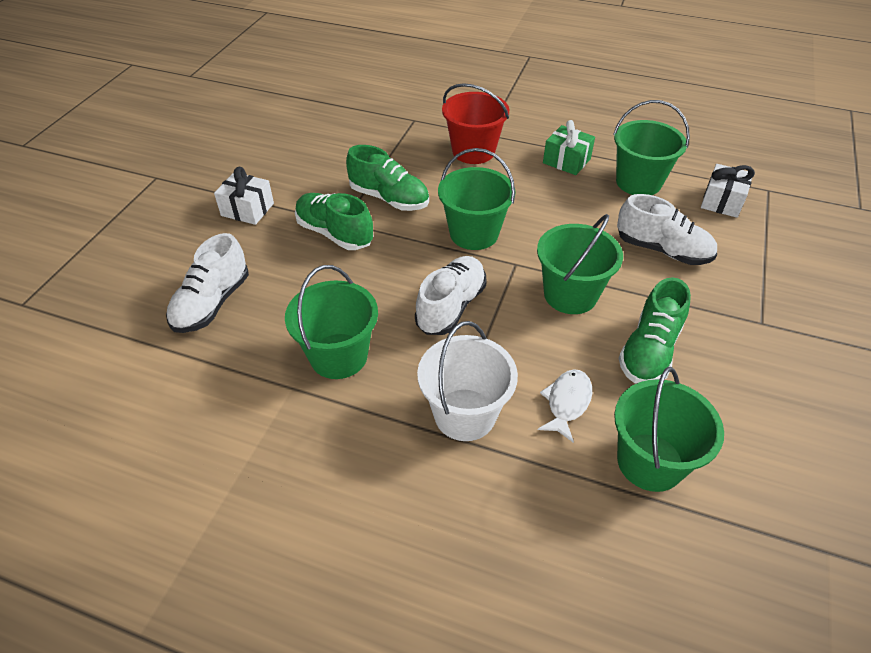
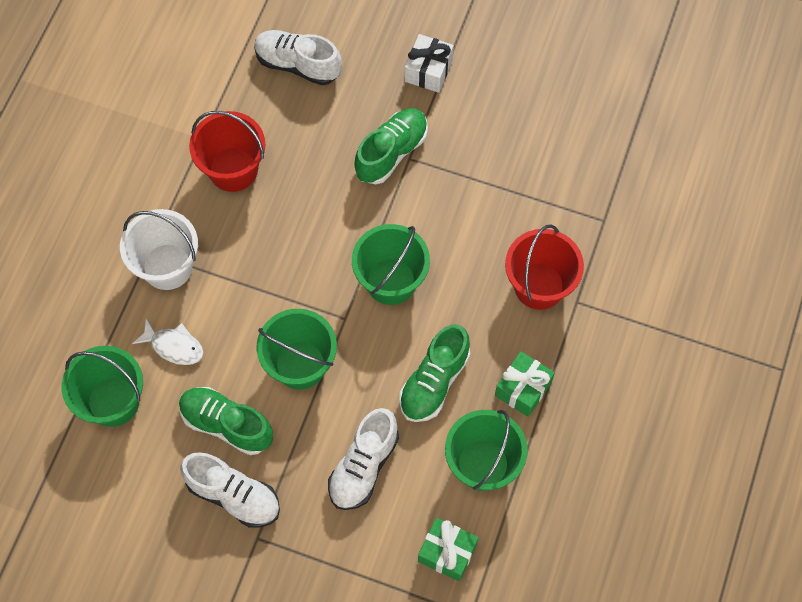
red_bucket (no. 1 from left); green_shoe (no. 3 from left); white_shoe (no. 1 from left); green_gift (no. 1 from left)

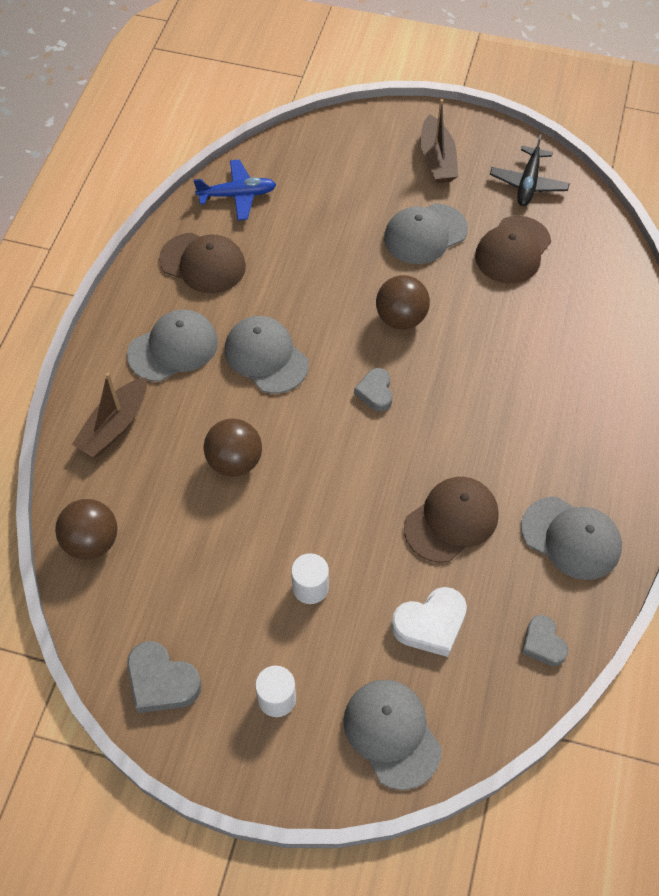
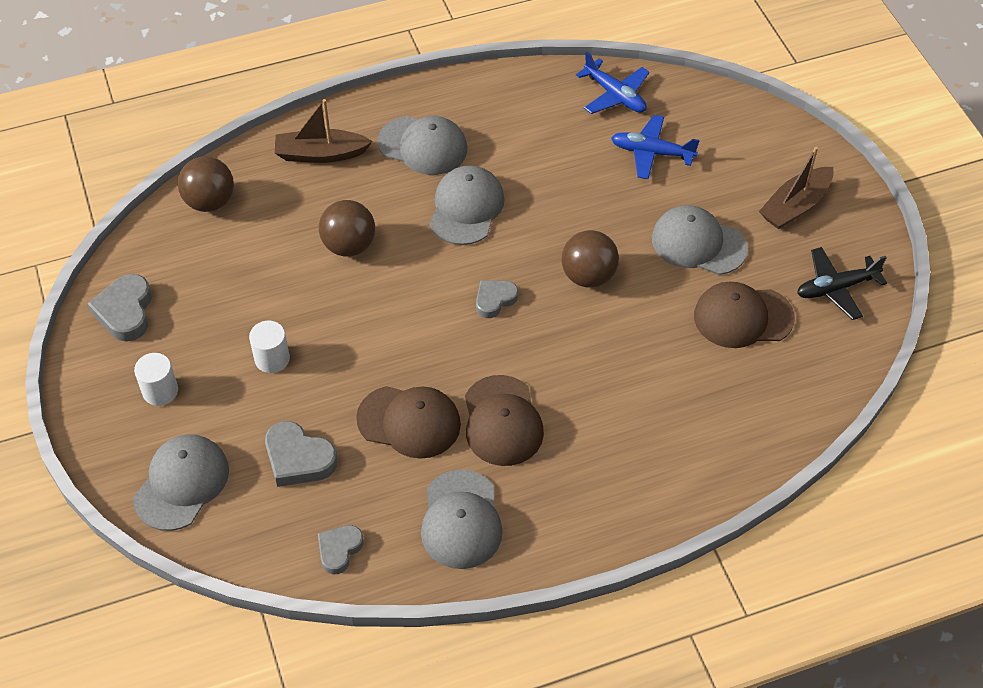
brown_cap (no. 2 from left); grey_heart (no. 2 from left); blue_plane (no. 2 from left)

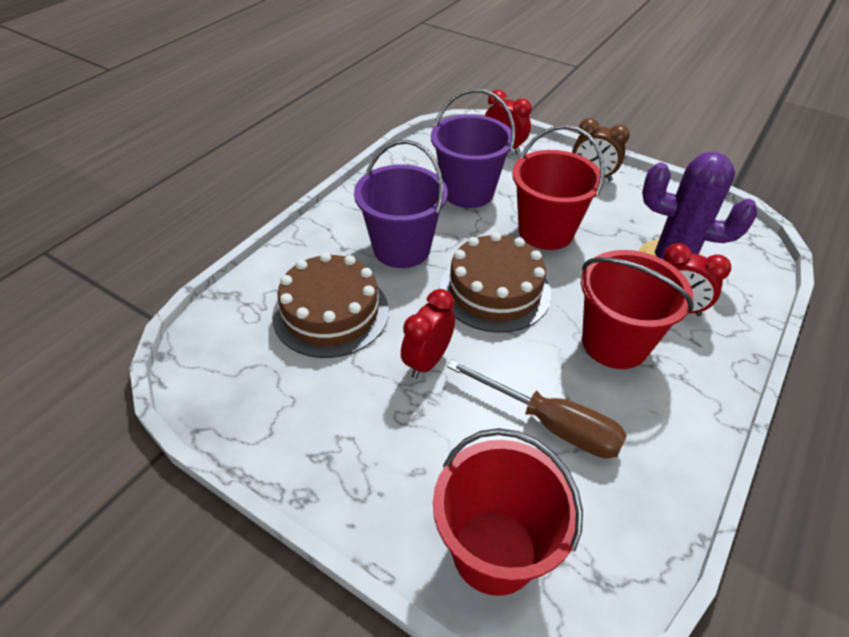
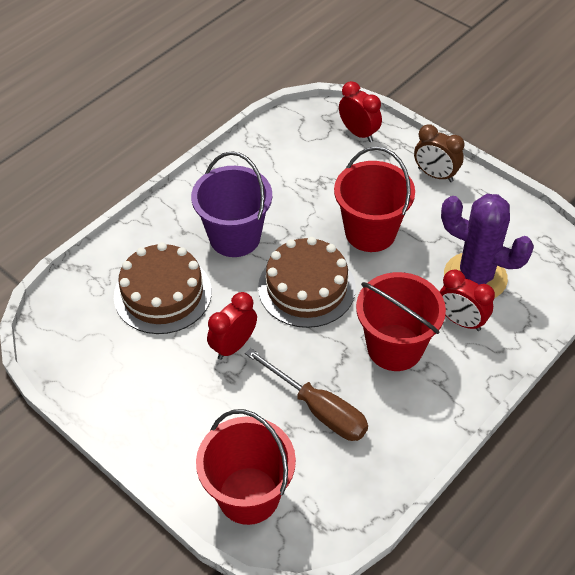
purple_bucket (no. 2 from left in the first image)

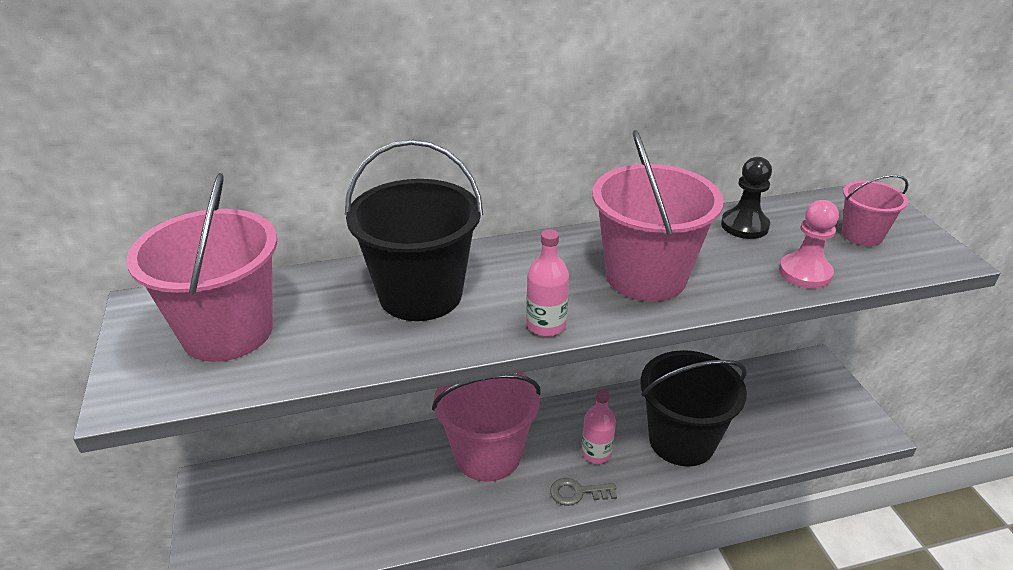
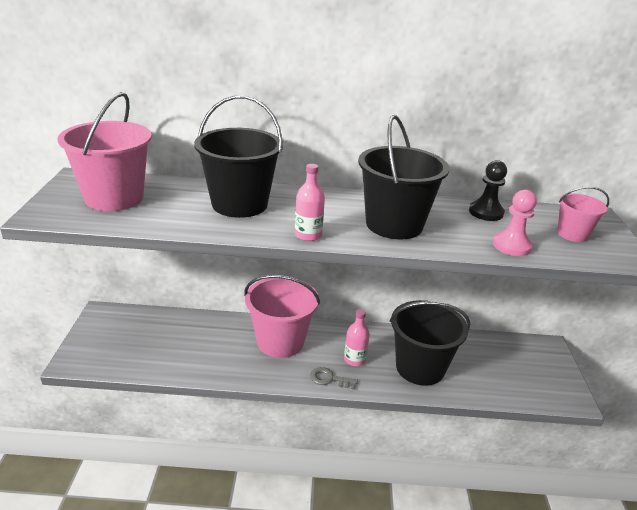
black_bucket (no. 2 from left)

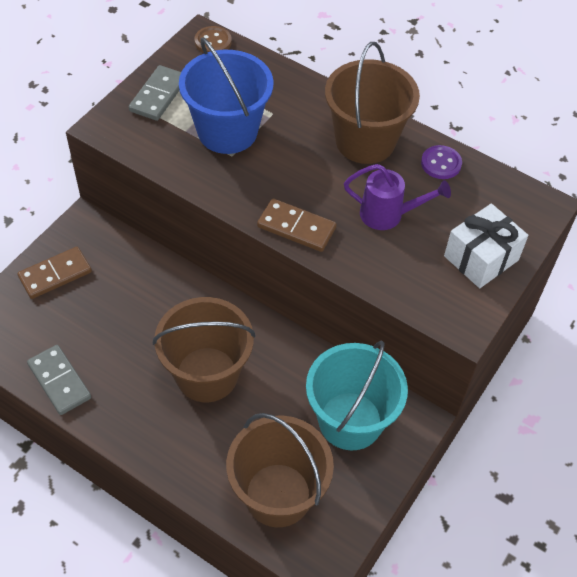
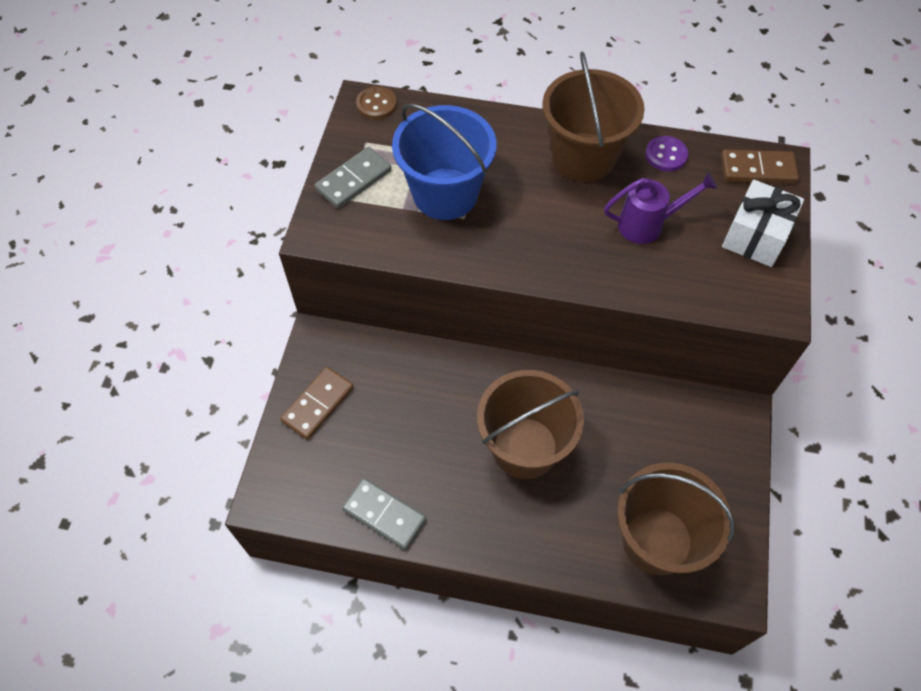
grey_domino (no. 1 from left); brown_domino (no. 2 from left); turquoise_bucket

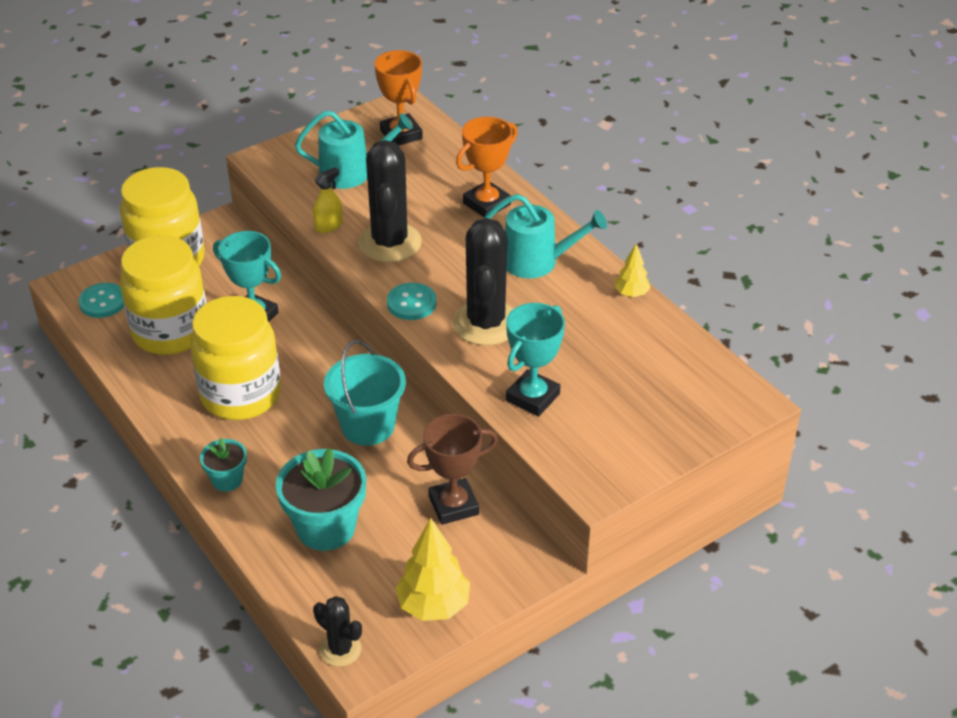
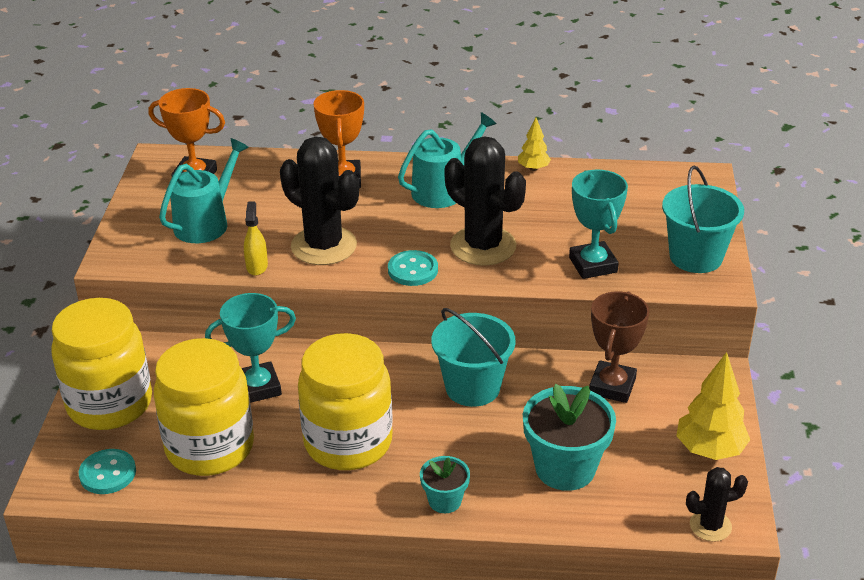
turquoise_bucket (no. 2 from left)

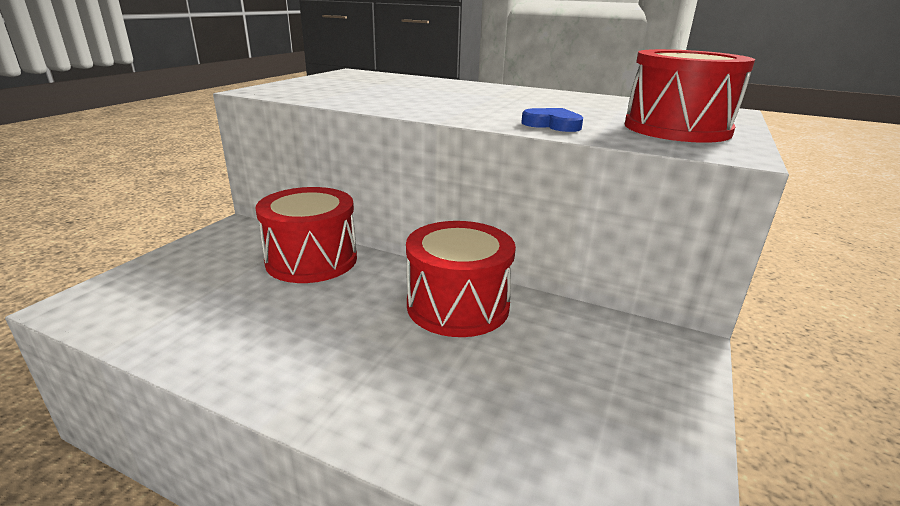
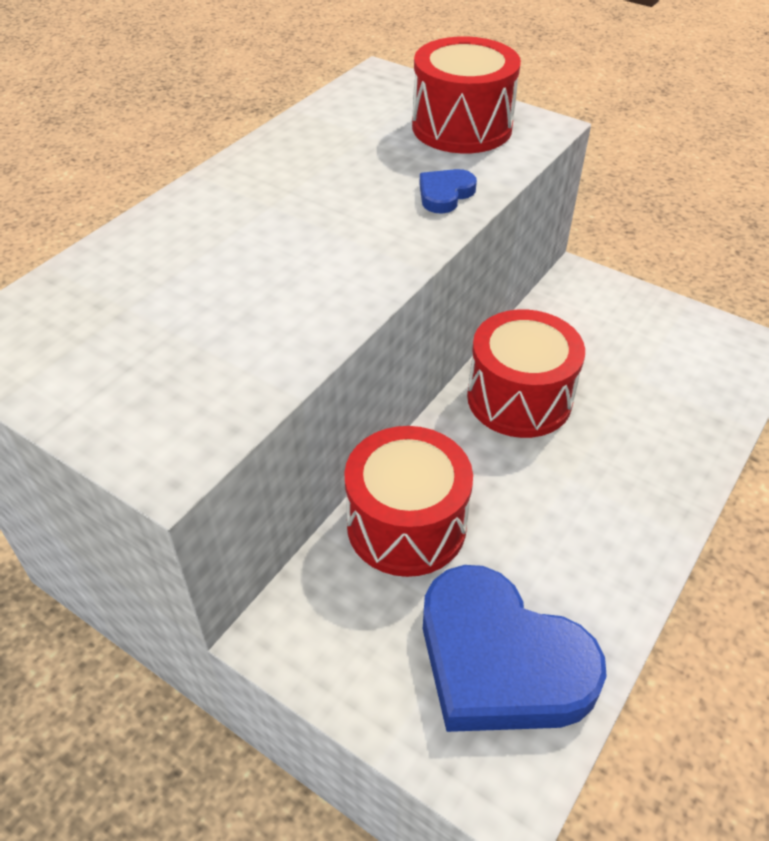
blue_heart (no. 2 from left)

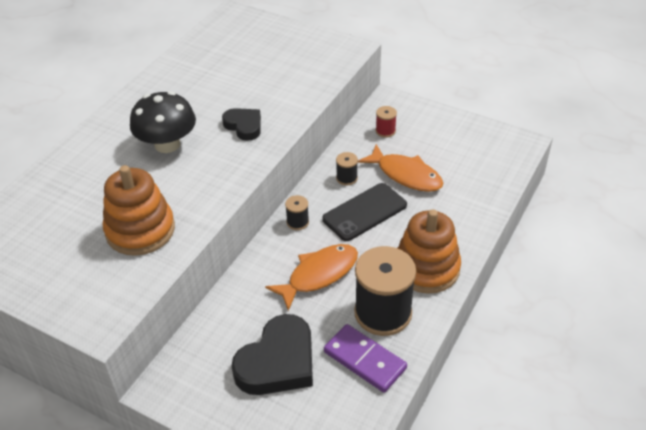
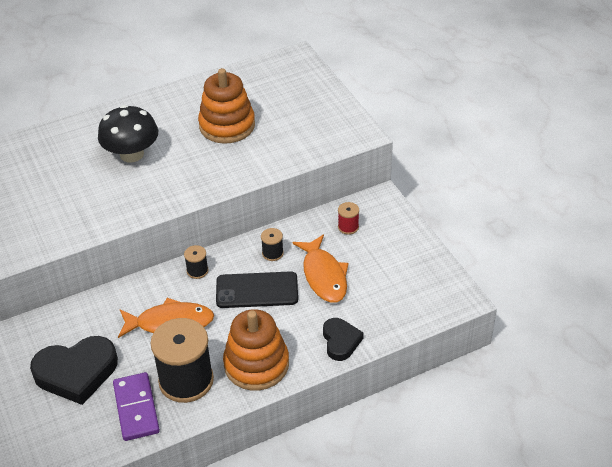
orange_stacking_toy (no. 1 from left); black_heart (no. 2 from left)

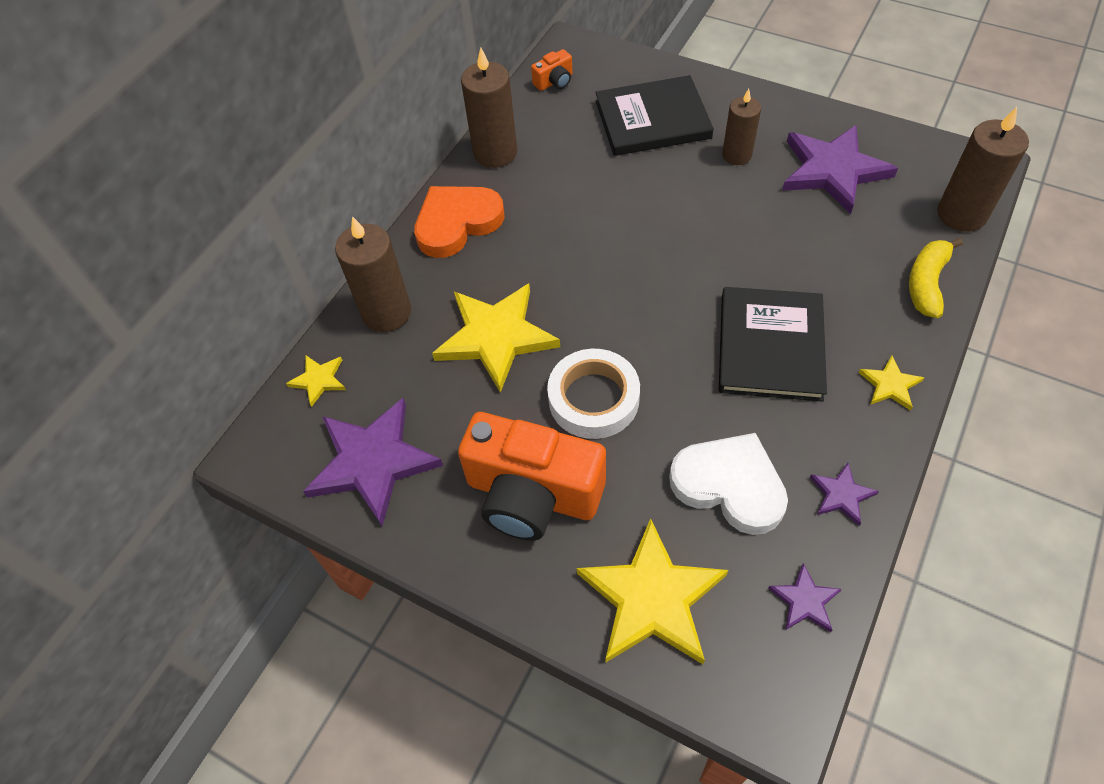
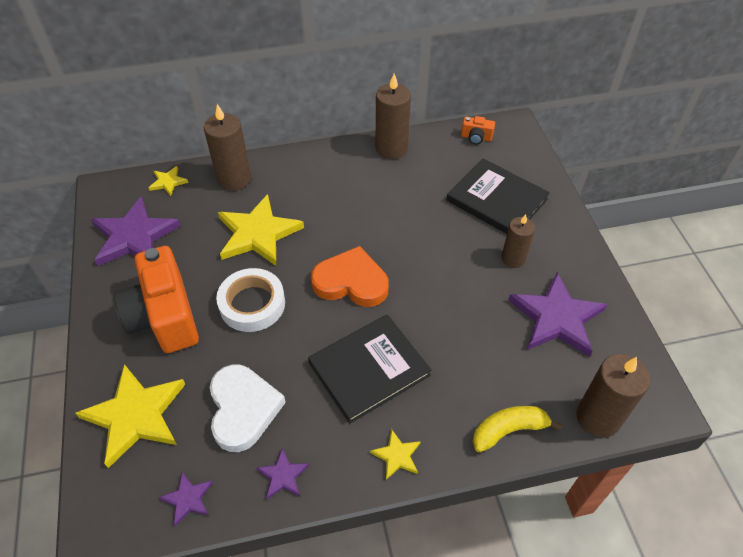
orange_heart

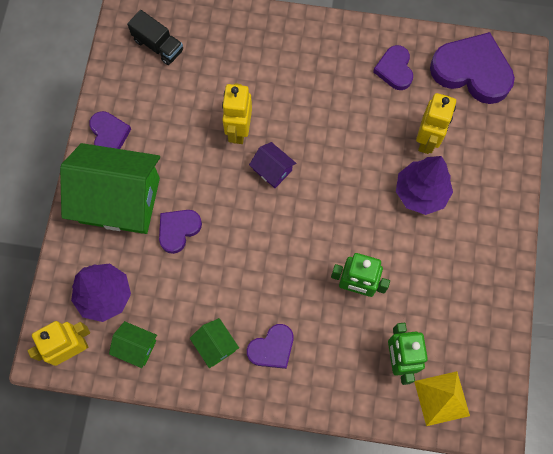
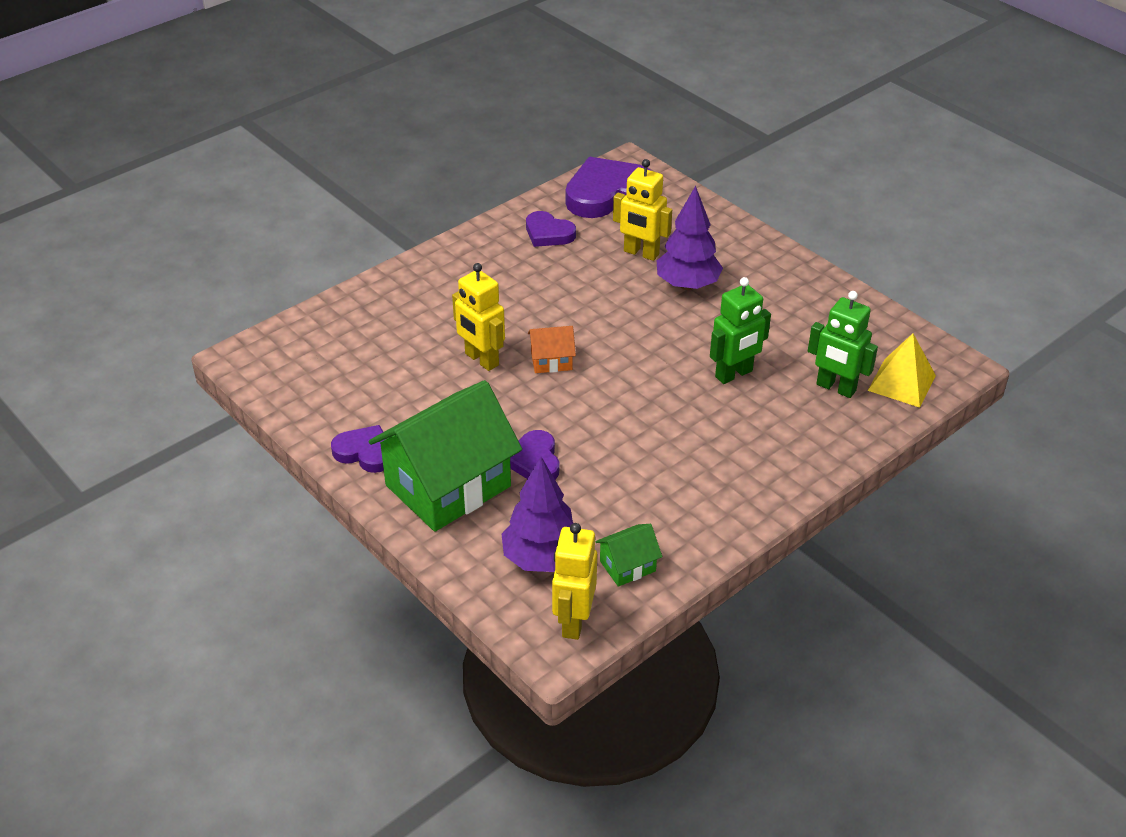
black_truck; green_house (no. 3 from left in the first image); purple_heart (no. 3 from left in the first image); orange_house; yellow_robot (no. 3 from left)

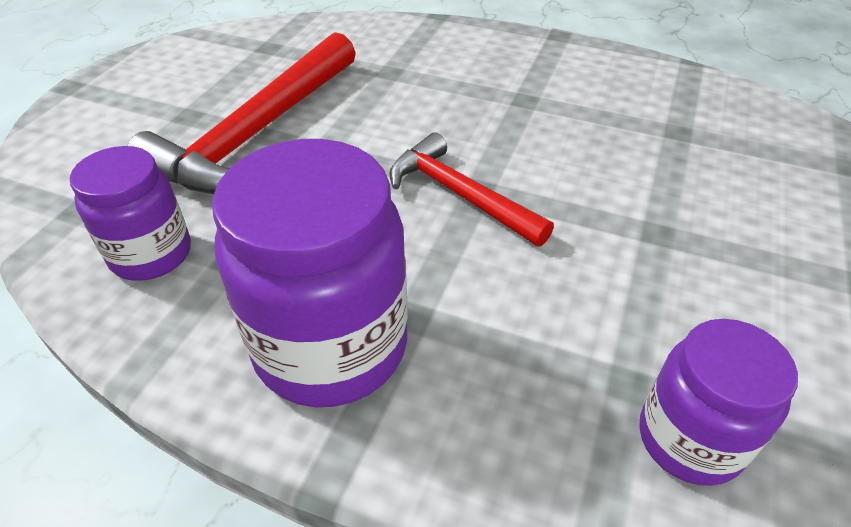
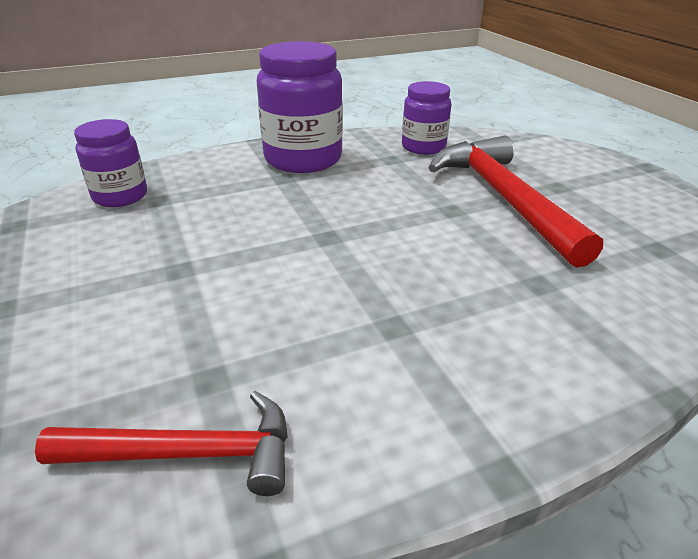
red_hammer (no. 1 from left)

